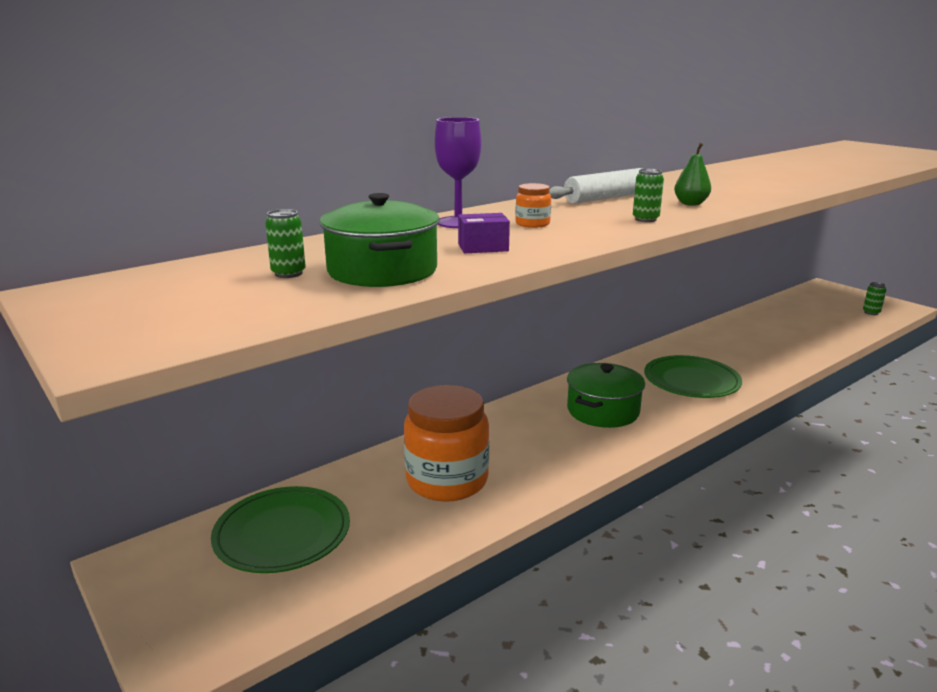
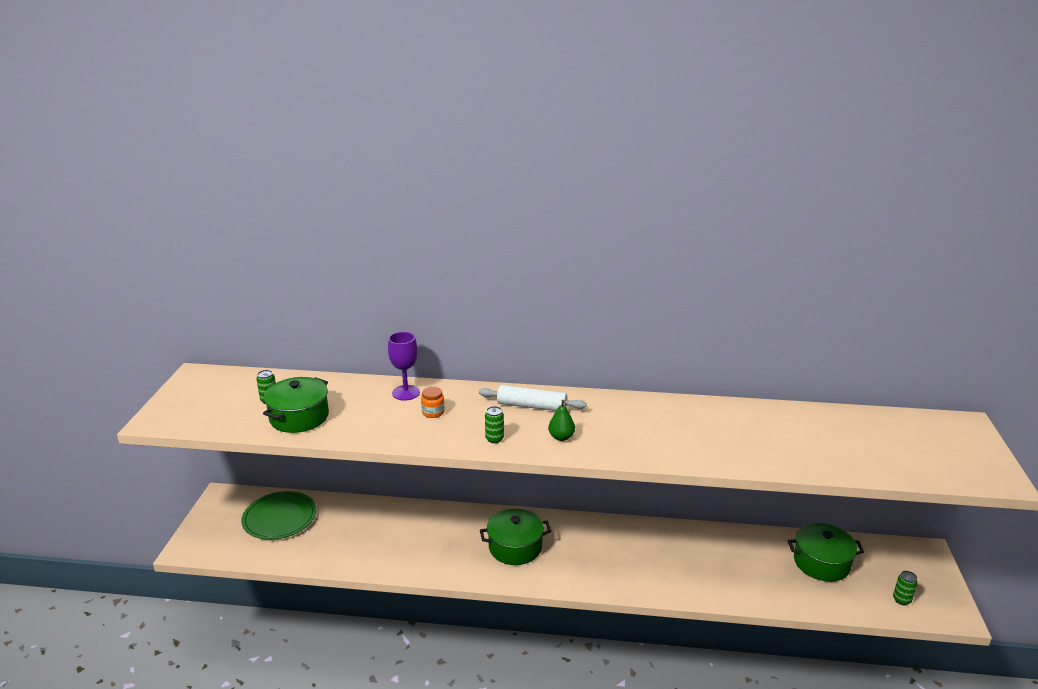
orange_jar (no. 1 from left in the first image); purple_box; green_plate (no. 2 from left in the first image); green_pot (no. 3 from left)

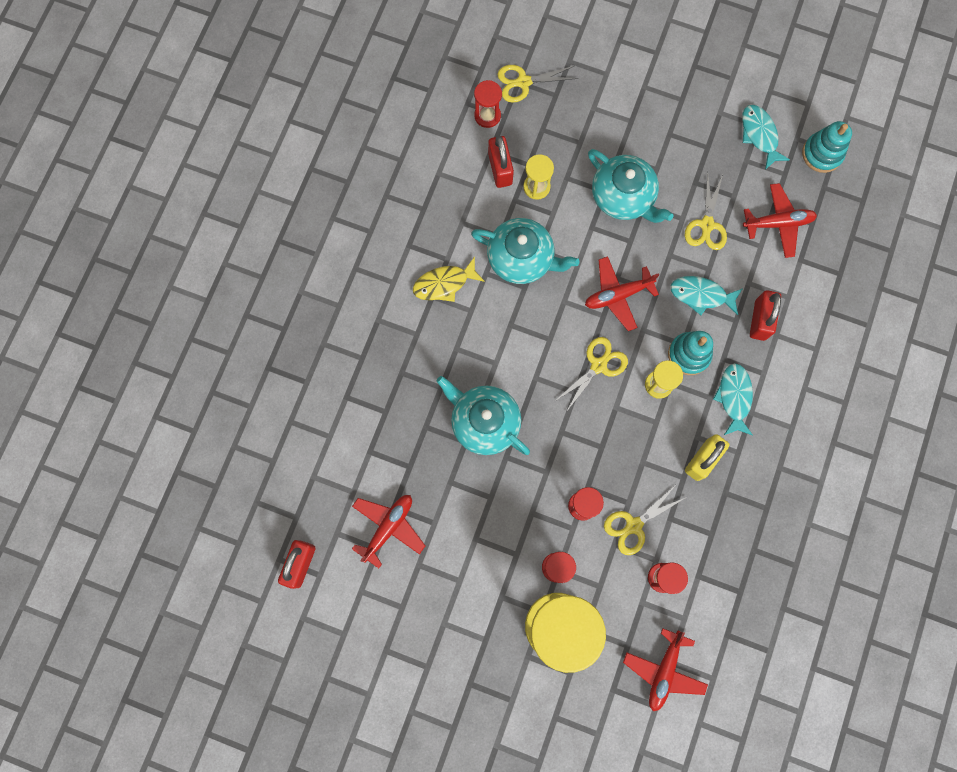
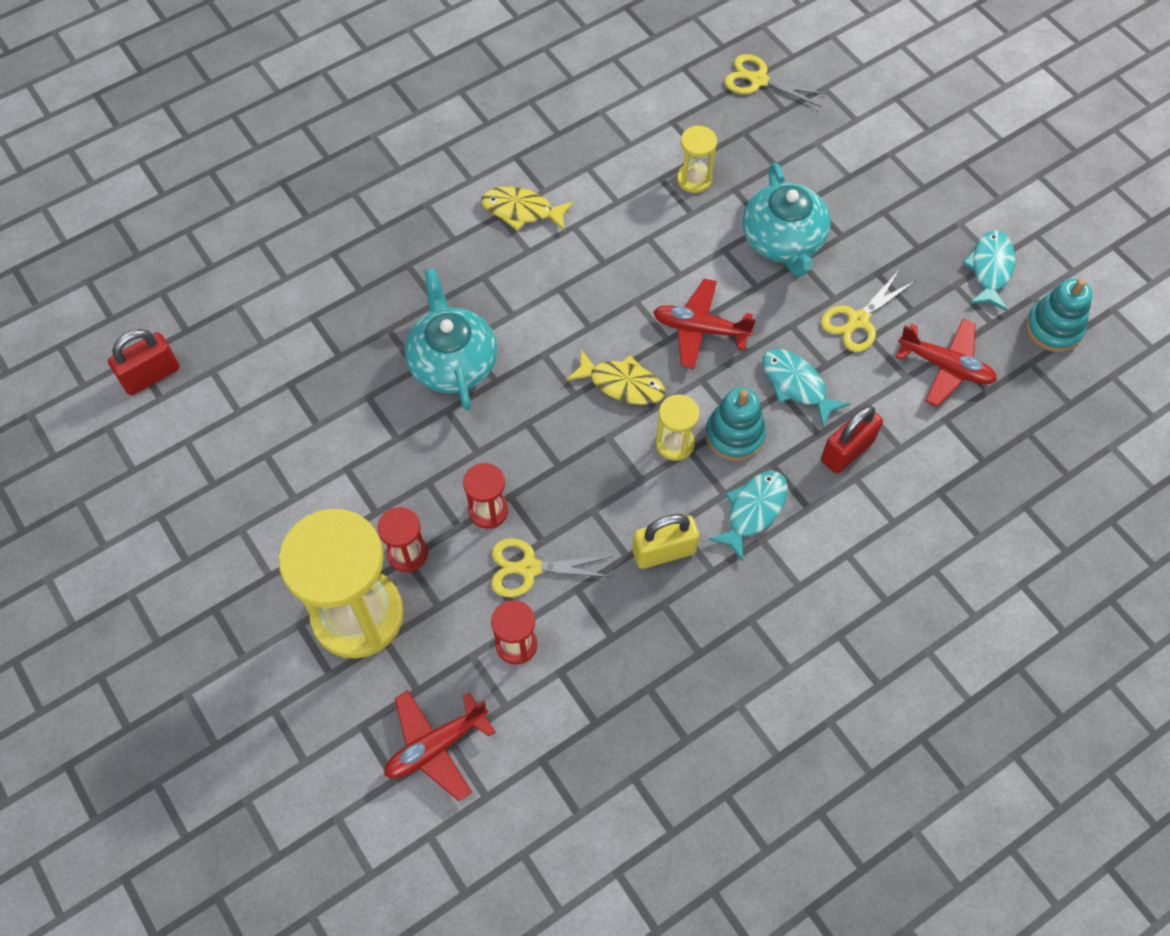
red_plane (no. 1 from left in the first image); turquoise_teapot (no. 2 from left in the first image); red_hourglass (no. 1 from left in the first image); red_padlock (no. 2 from left in the first image); yellow_fish (no. 2 from left)

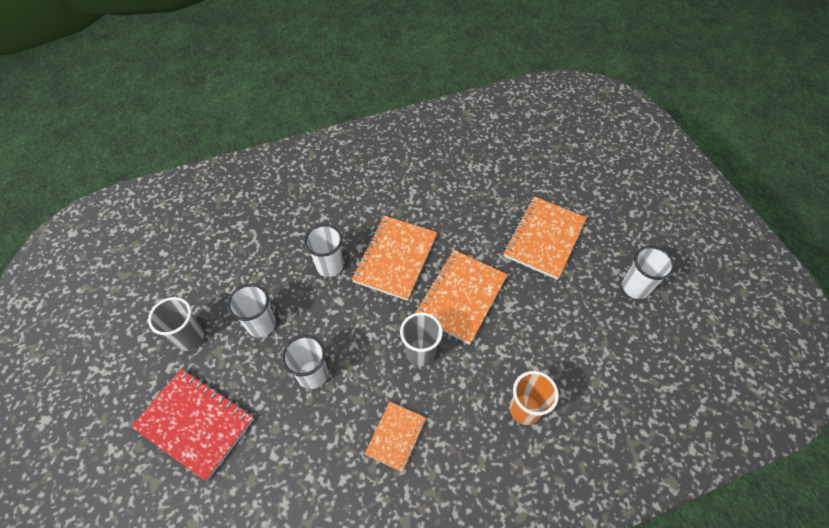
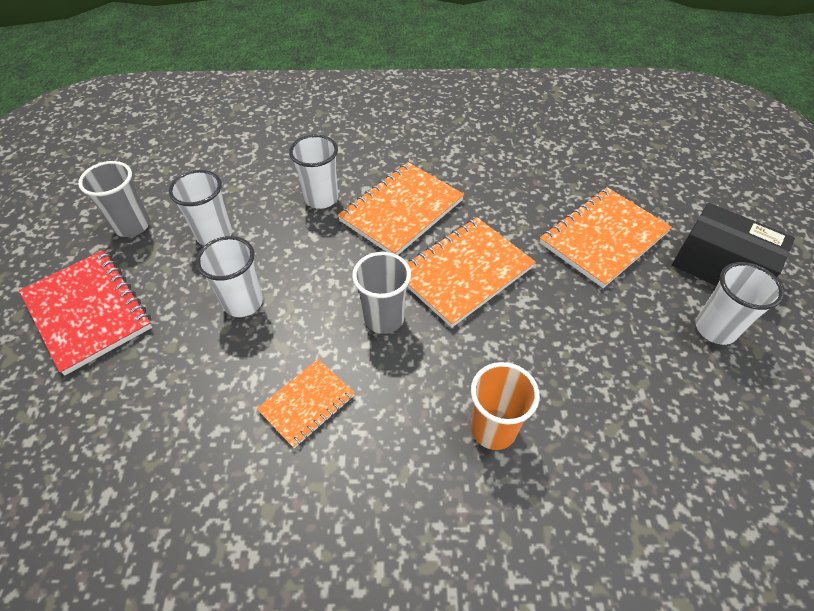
black_box

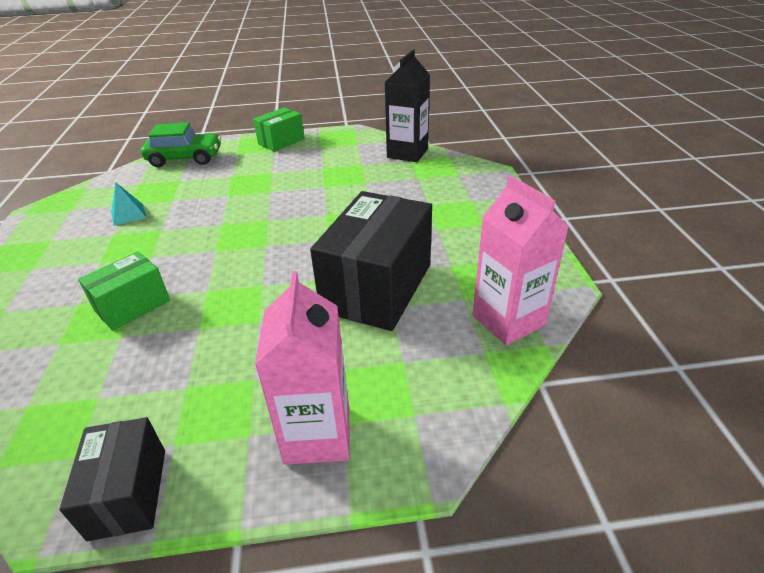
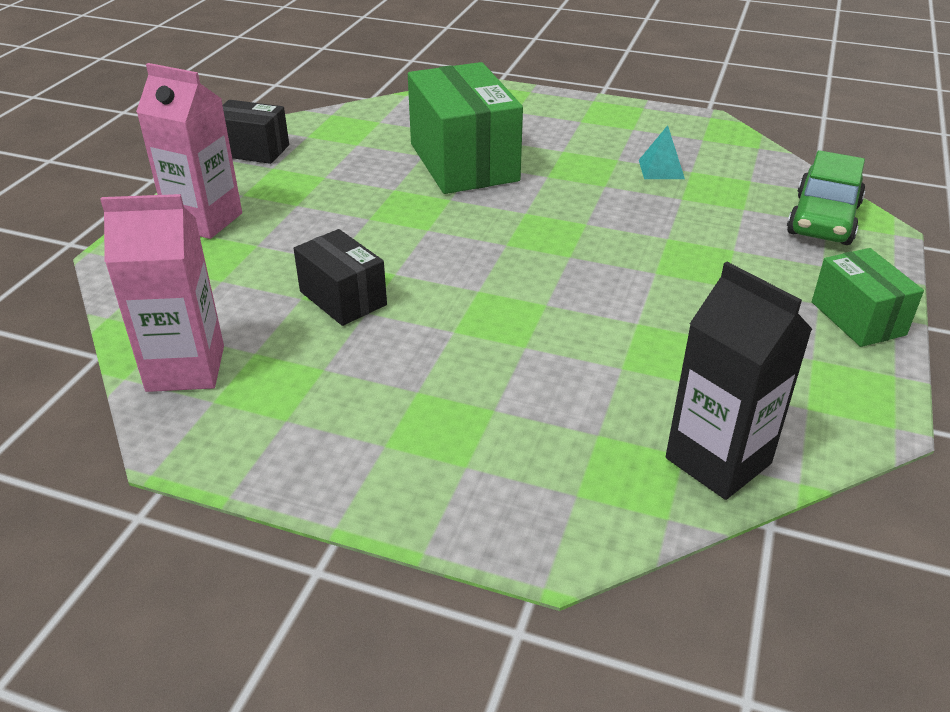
green_box (no. 1 from left); black_box (no. 2 from left)

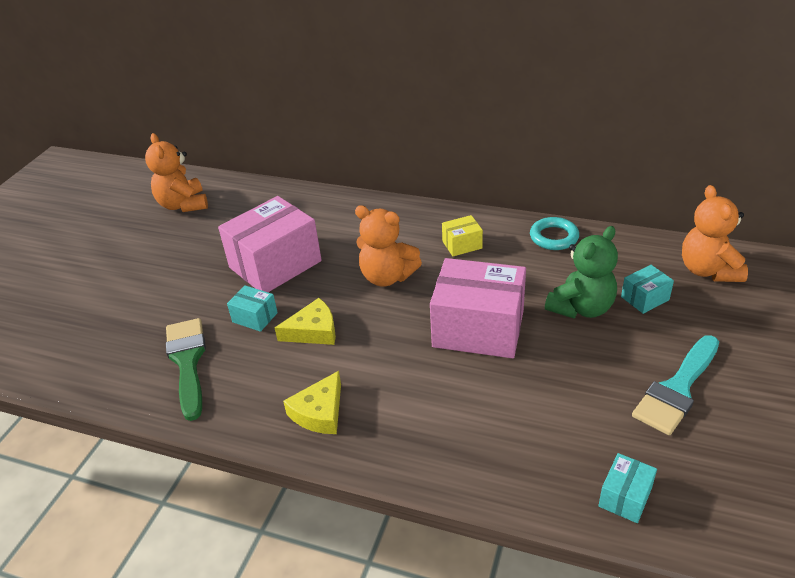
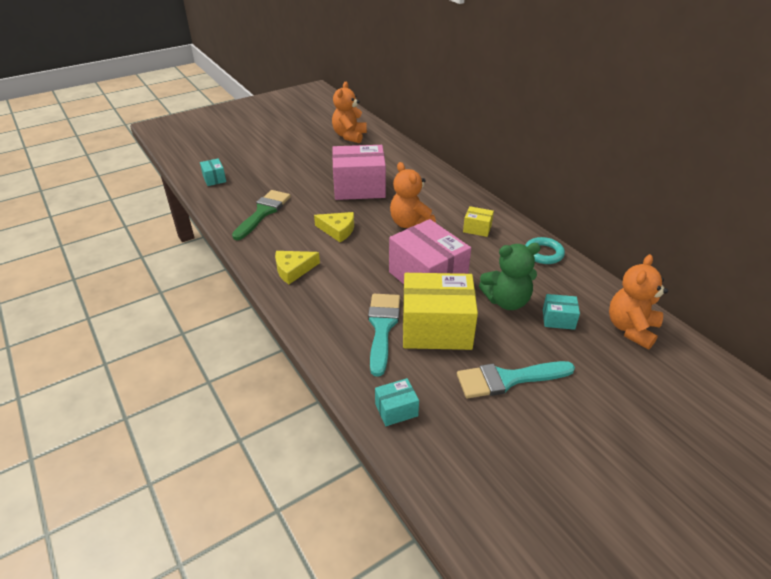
turquoise_box (no. 1 from left); turquoise_brush (no. 1 from left); yellow_box (no. 1 from left)

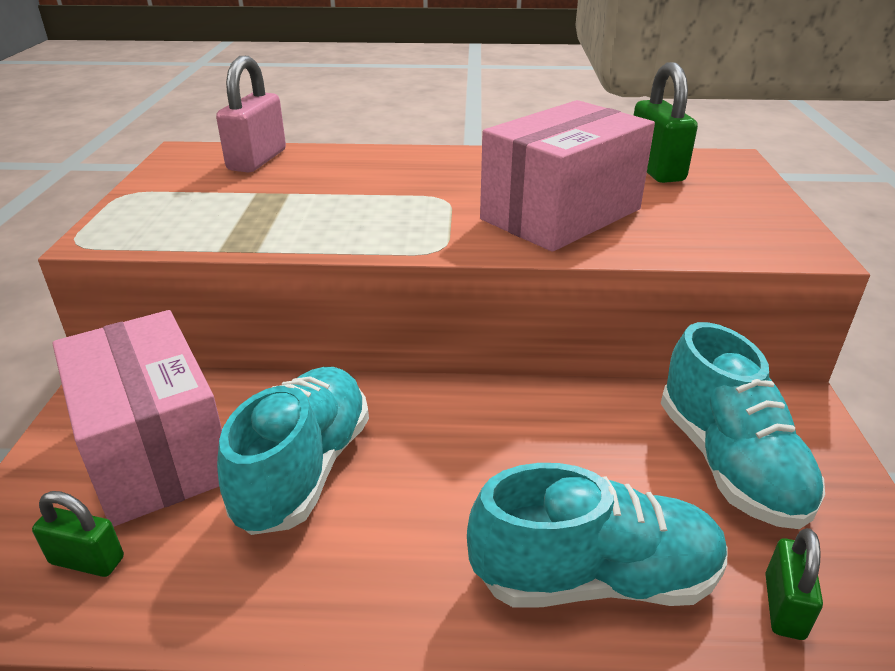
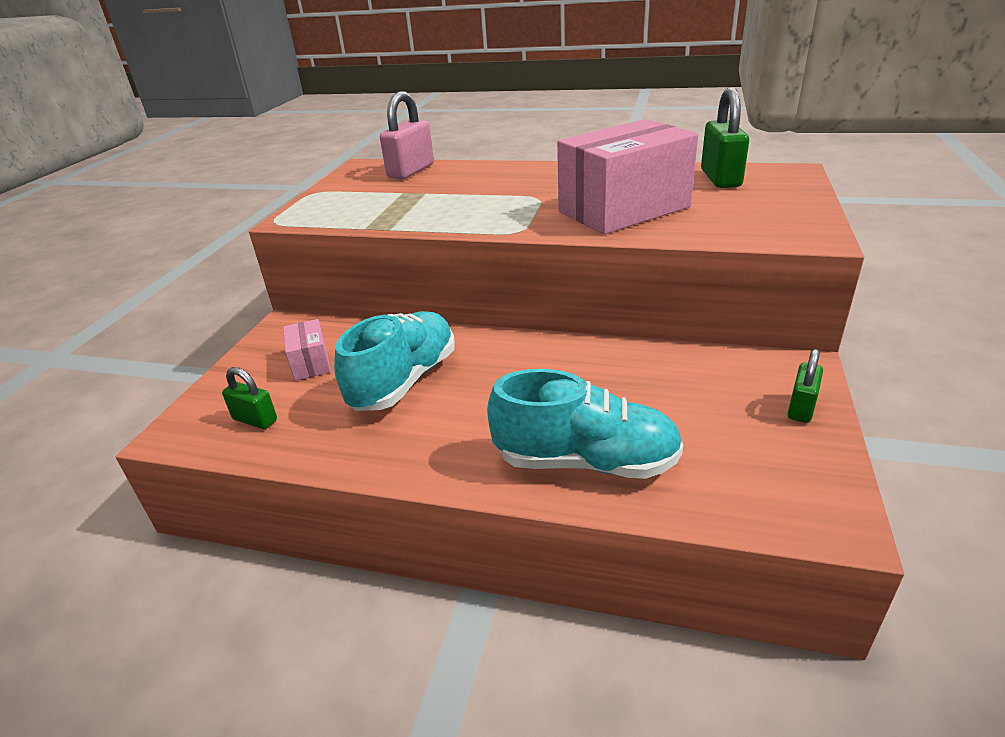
pink_box (no. 1 from left); turquoise_shoe (no. 3 from left in the first image); green_padlock (no. 3 from left)

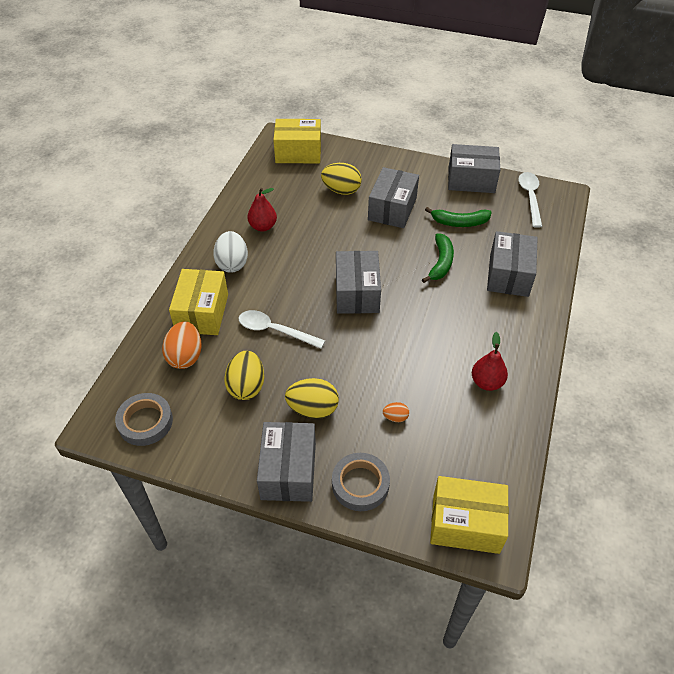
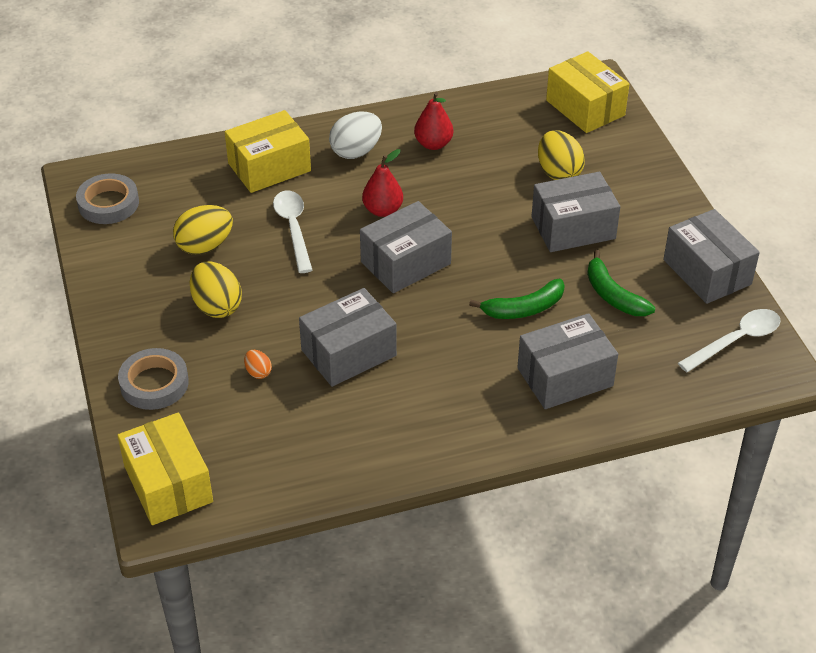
orange_egg (no. 1 from left in the first image); grey_box (no. 1 from left); red_pear (no. 1 from left)

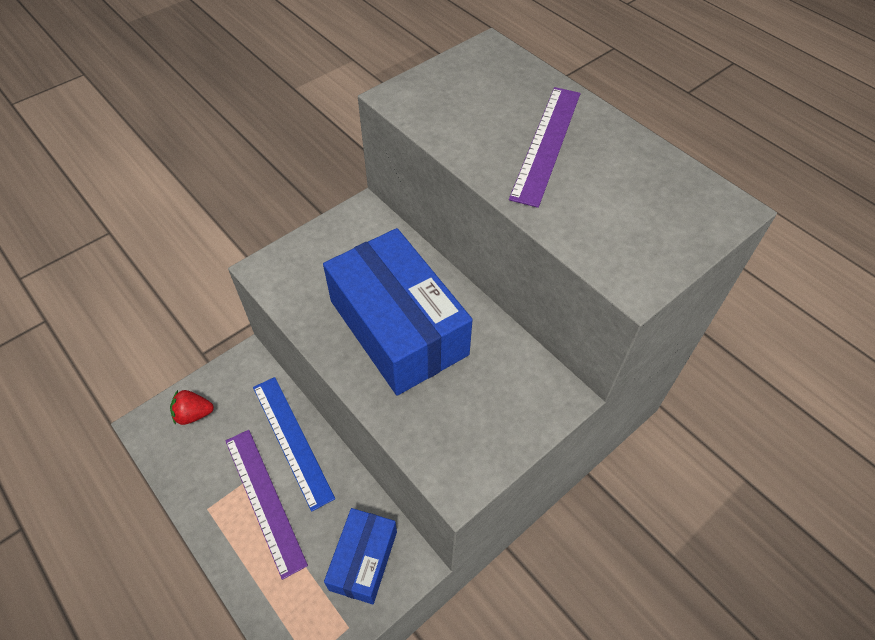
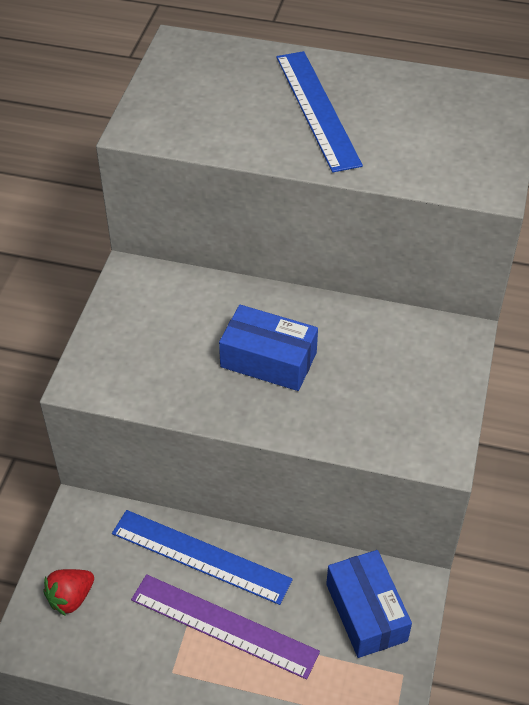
blue_box (no. 1 from left); blue_ruler (no. 2 from left)

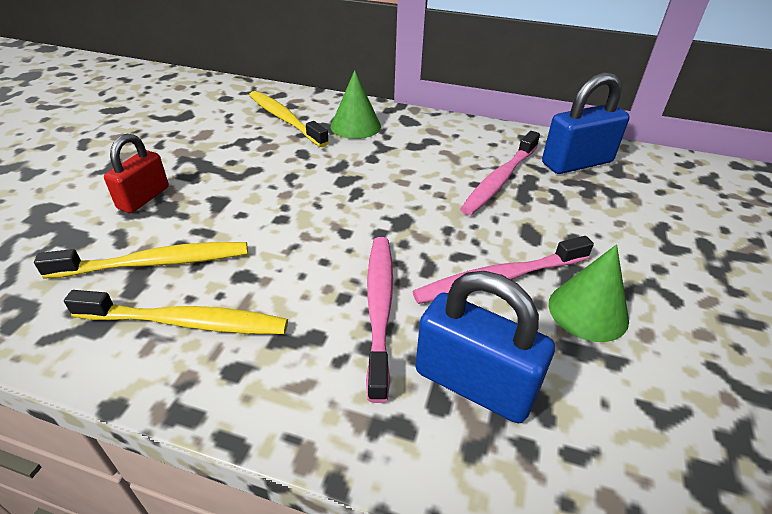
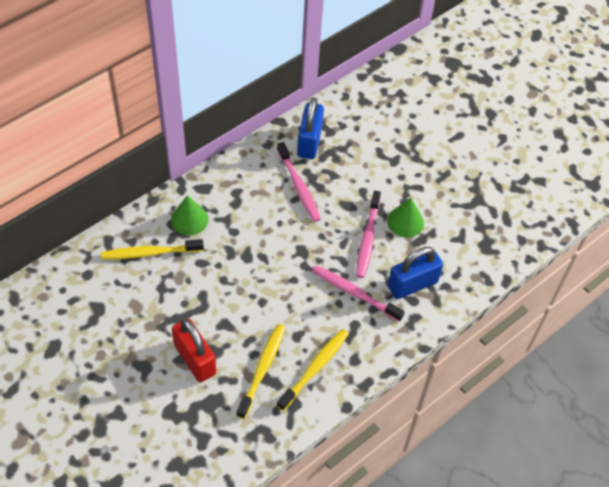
red_padlock

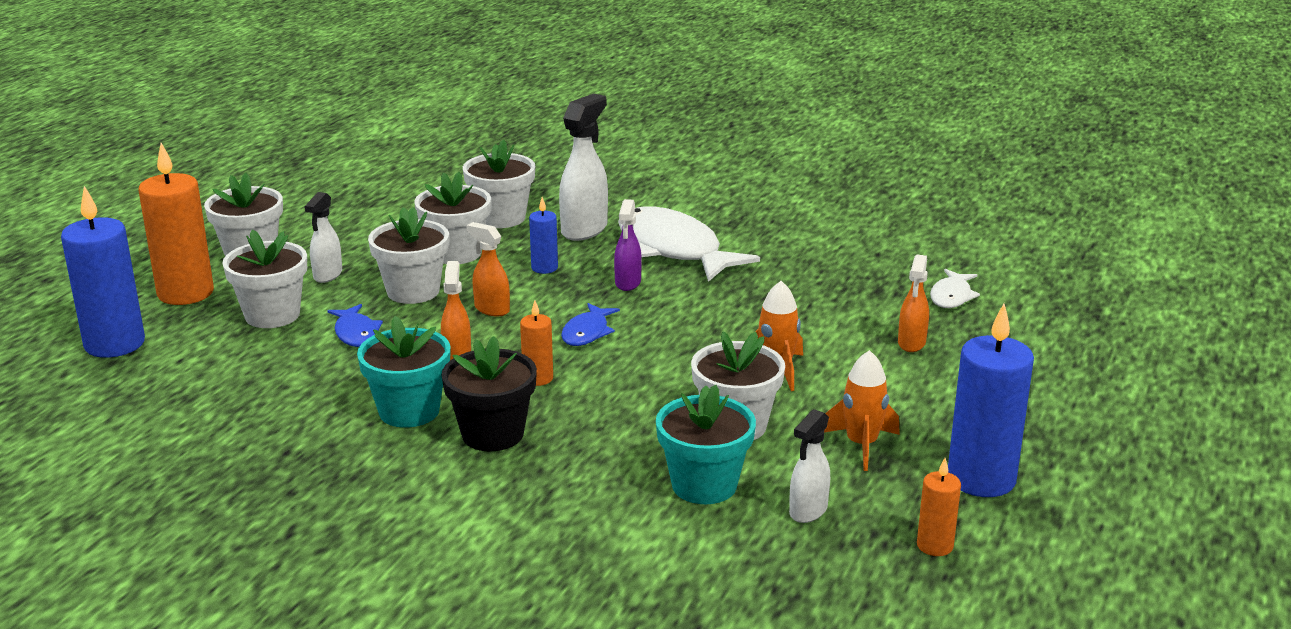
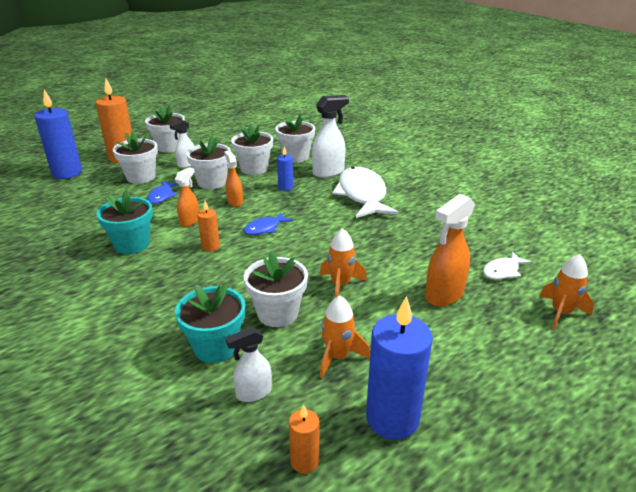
black_flower_pot; purple_spray_bottle; orange_spray_bottle (no. 3 from left); orange_rocket (no. 3 from left)

